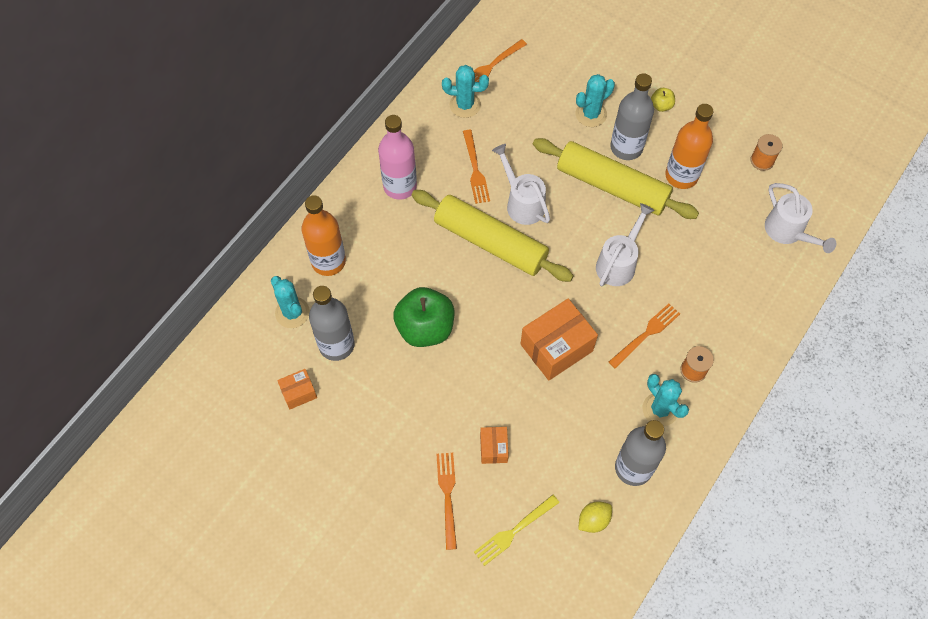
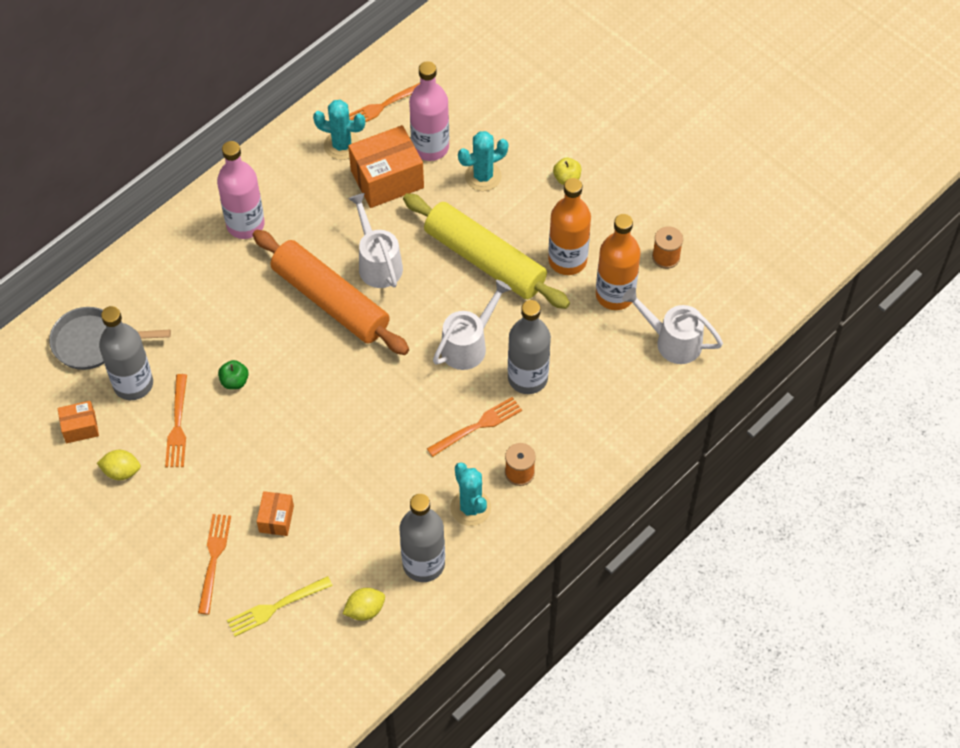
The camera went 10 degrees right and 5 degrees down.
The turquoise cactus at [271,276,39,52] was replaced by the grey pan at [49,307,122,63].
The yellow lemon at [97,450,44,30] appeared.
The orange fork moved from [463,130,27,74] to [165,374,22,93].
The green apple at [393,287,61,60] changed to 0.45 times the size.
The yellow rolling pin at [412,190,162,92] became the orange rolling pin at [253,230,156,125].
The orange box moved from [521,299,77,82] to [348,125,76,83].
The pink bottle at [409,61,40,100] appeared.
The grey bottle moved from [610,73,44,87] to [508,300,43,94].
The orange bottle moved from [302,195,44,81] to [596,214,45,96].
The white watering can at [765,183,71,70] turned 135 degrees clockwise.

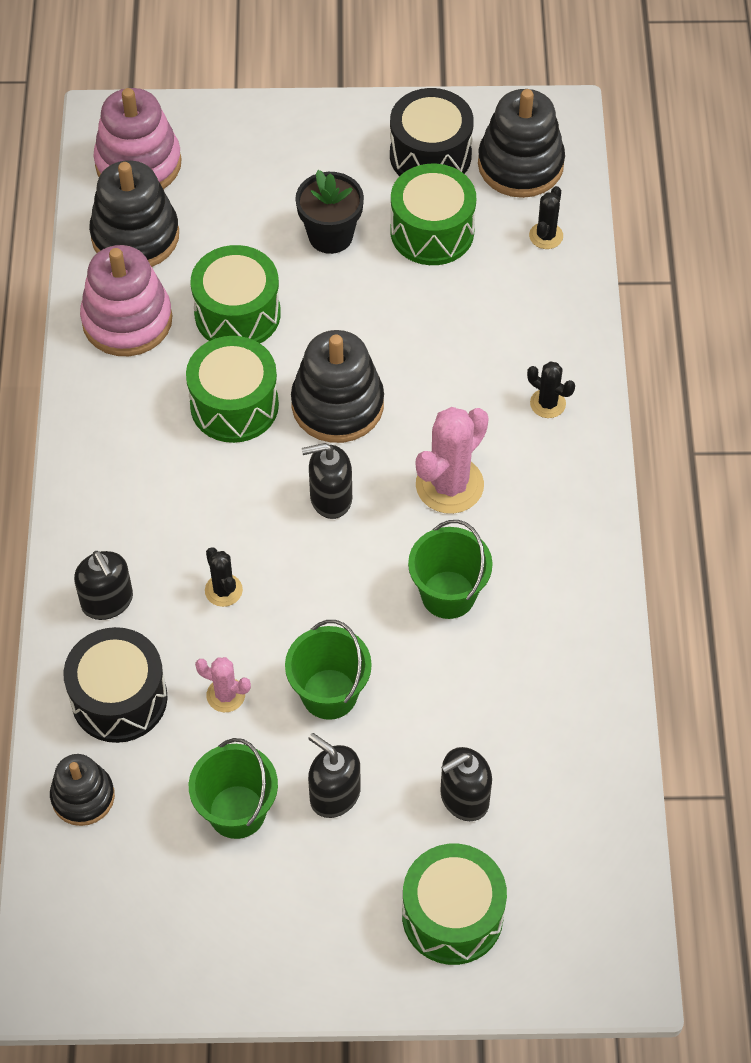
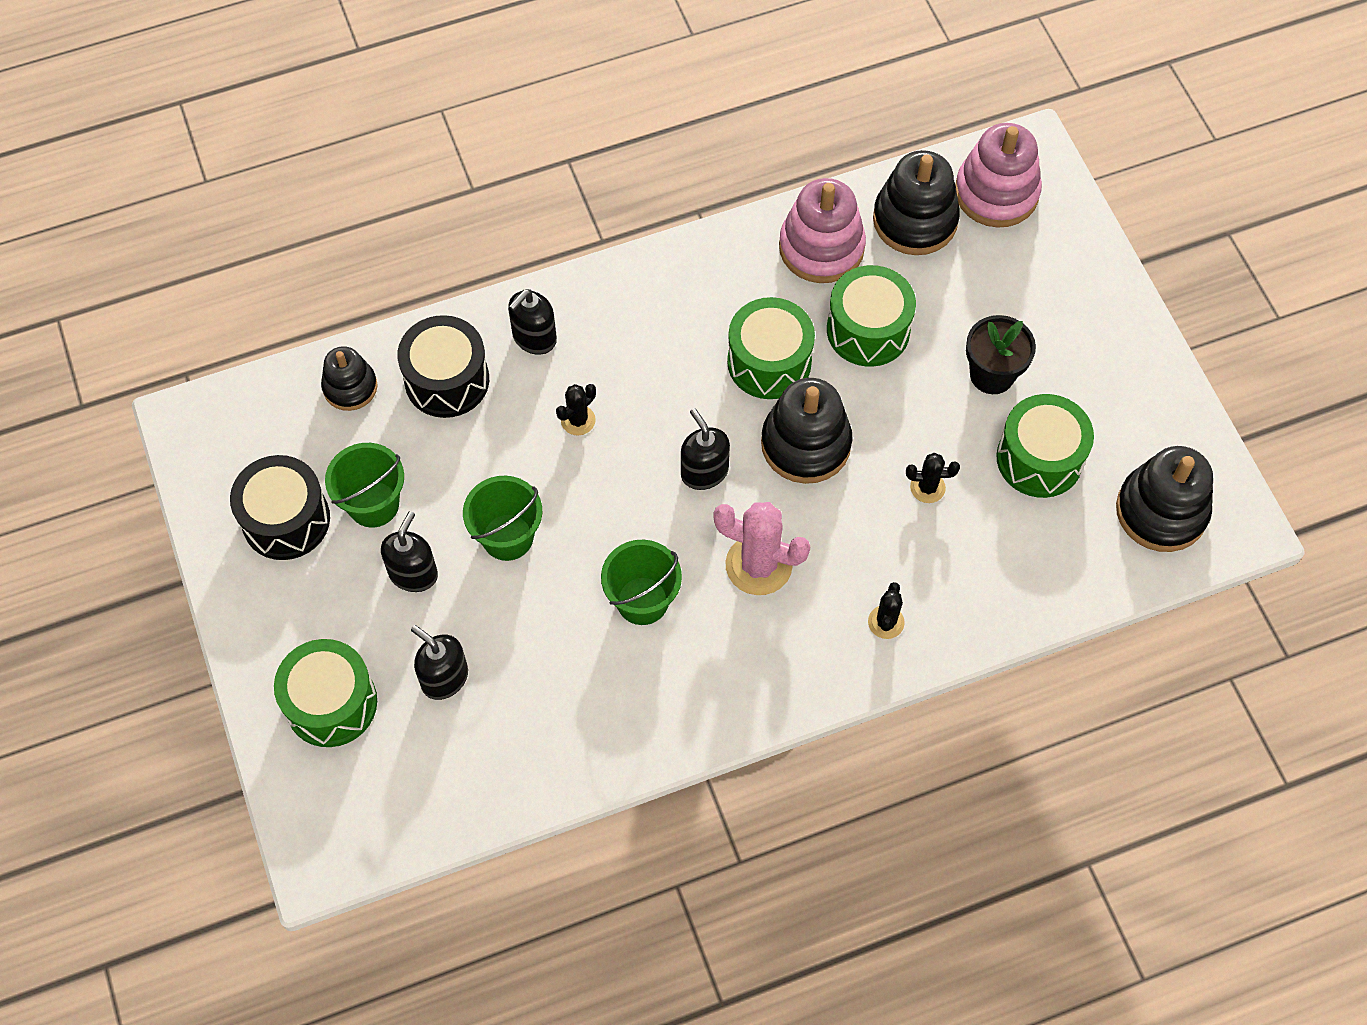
The camera went 70 degrees right and 5 degrees up.
The black drum moved from [390,88,84,88] to [230,455,100,105].
The black cactus moved from [529,186,34,63] to [906,453,54,50].
The pink cactus at [195,657,56,55] disappeared.

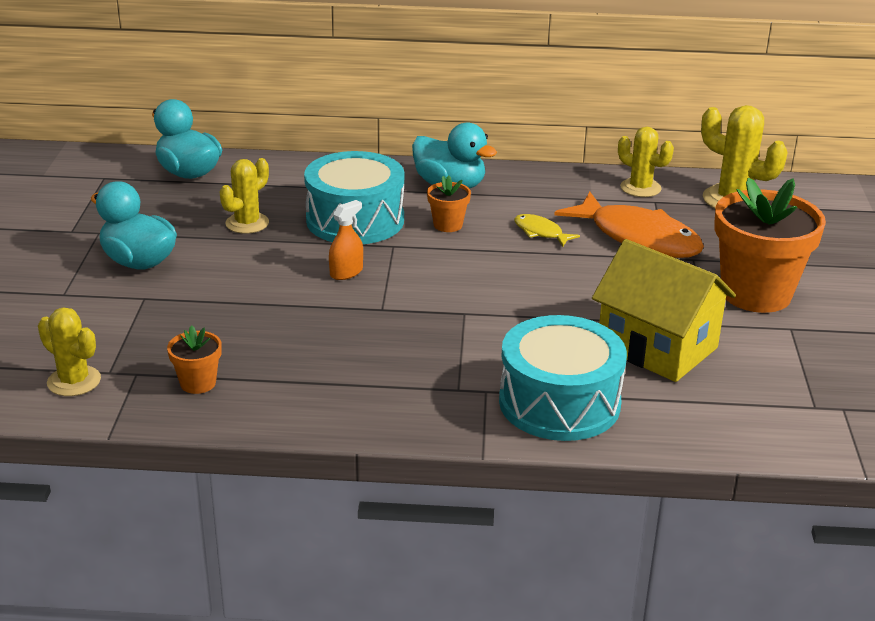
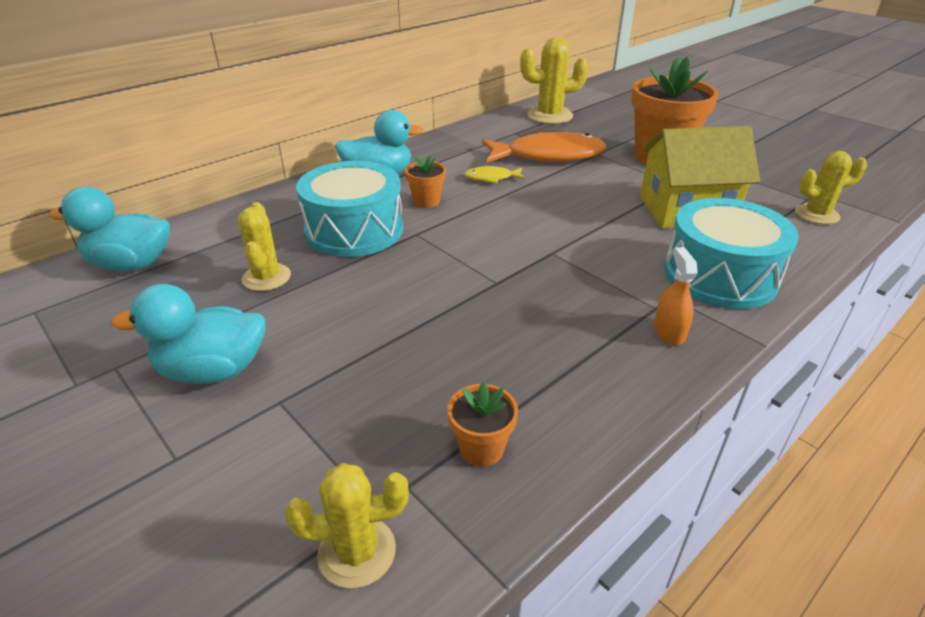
The camera went 45 degrees left and 5 degrees up.
The orange spray bottle moved from [329,200,34,80] to [654,247,44,98].
The yellow cactus moved from [618,126,56,71] to [795,151,72,73].

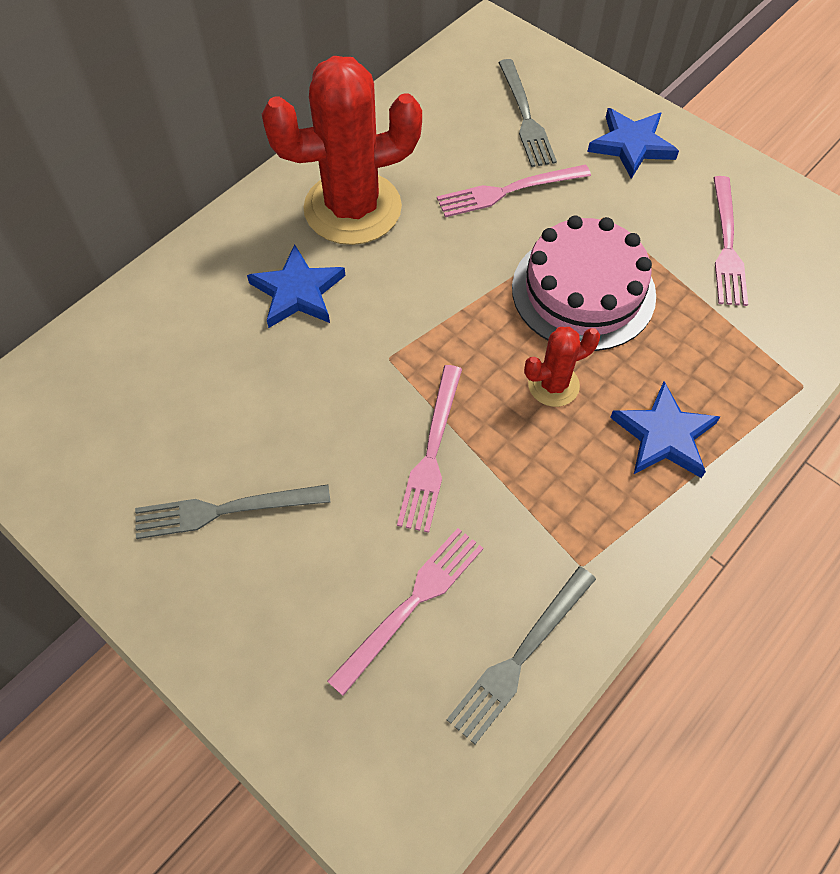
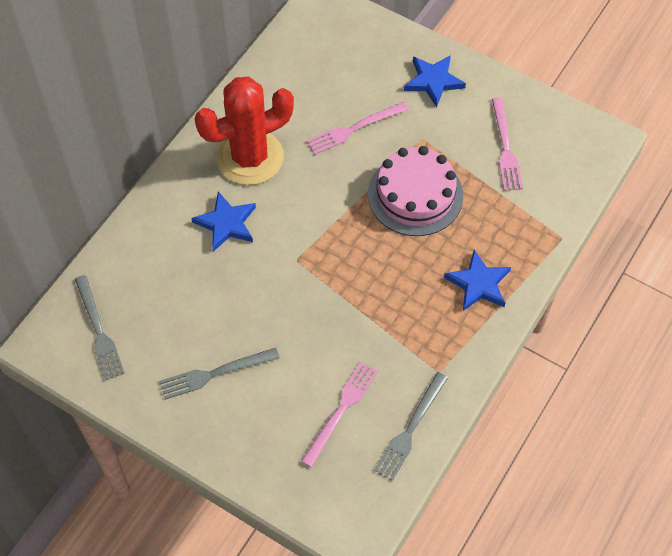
The camera went 10 degrees left and 0 degrees up.
The grey fork moved from [498,59,59,108] to [75,275,50,106].
The pink fork at [397,365,65,168] disappeared.
The red cactus at [524,327,76,80] disappeared.

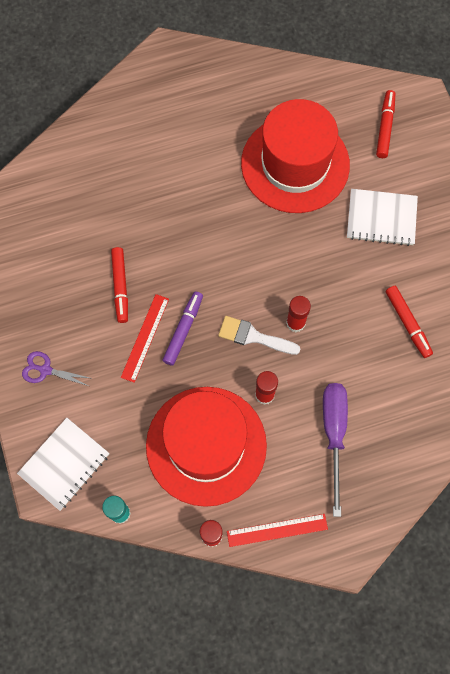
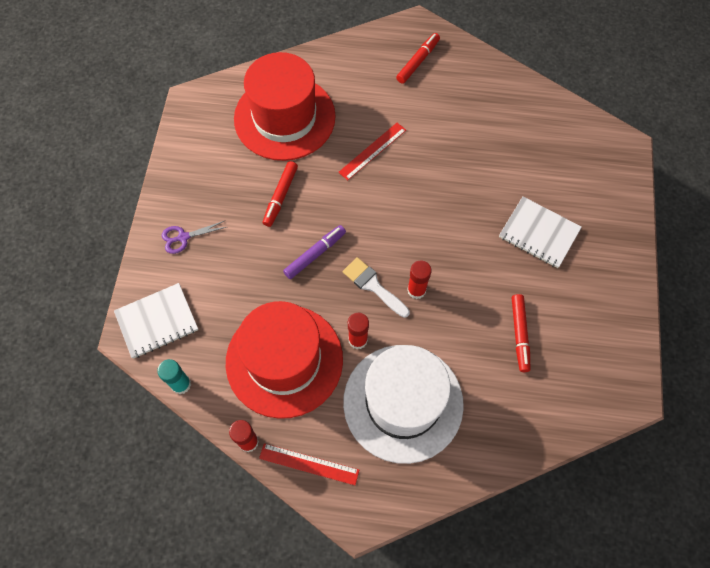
The camera went 25 degrees right and 5 degrees down.
The purple scissors at [22,351,71,35] turned 60 degrees counterclockwise.
The red hat moved from [241,99,109,114] to [234,52,102,109].
The red ruler moved from [121,294,48,89] to [338,123,68,57].
The purple screwdriver at [323,383,25,134] was replaced by the white hat at [343,345,121,119].
The red marker moved from [376,90,19,68] to [396,33,44,51].

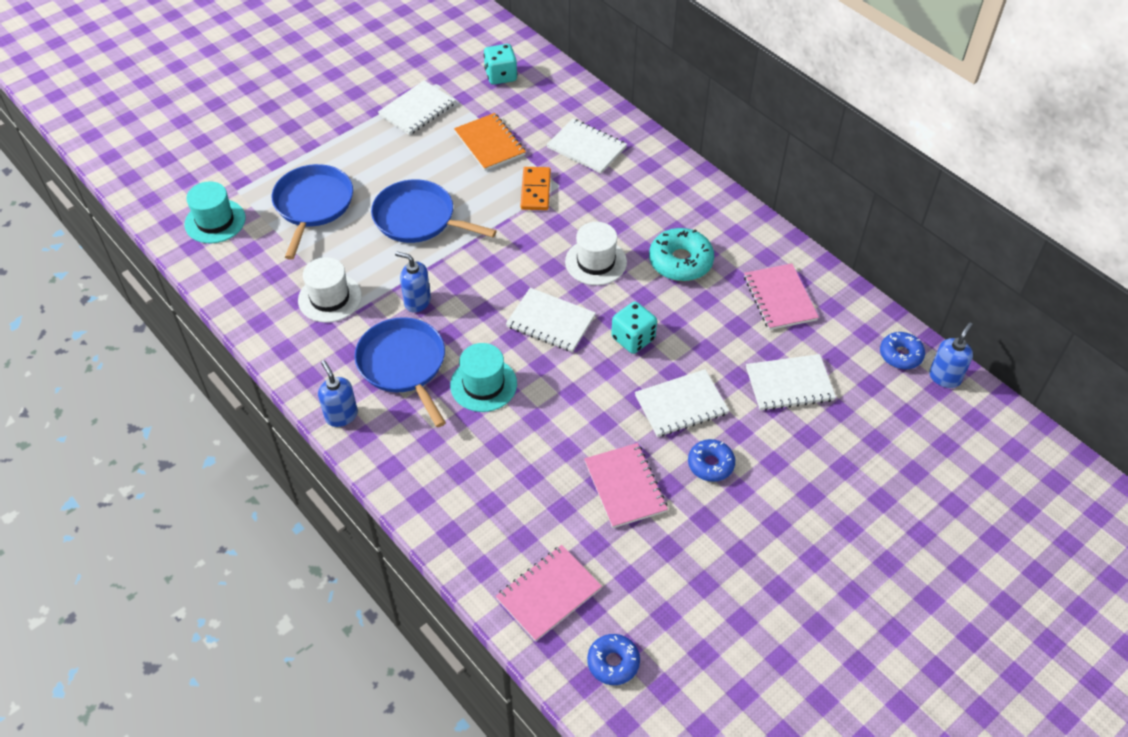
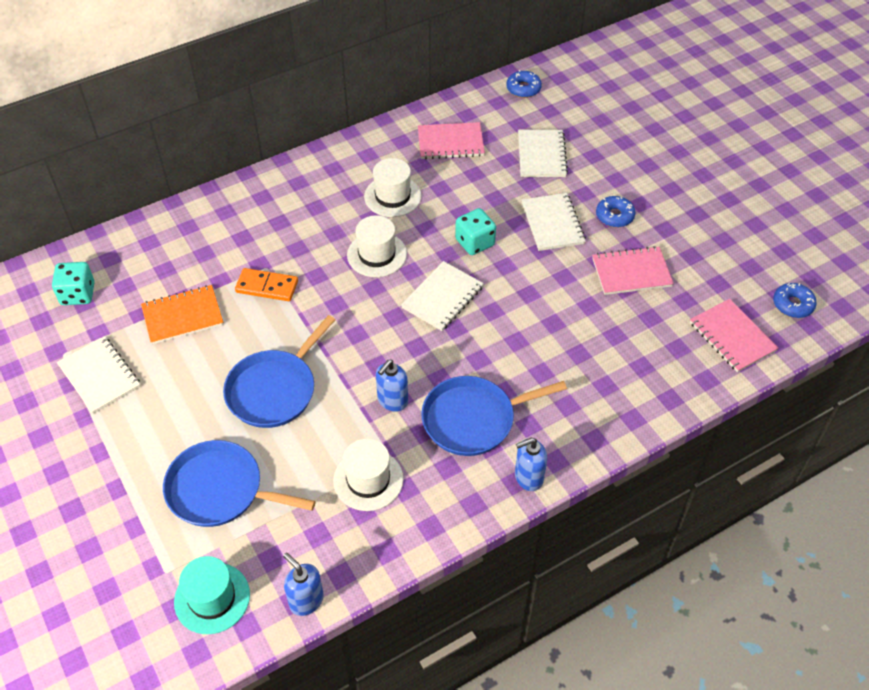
The camera went 80 degrees left and 0 degrees up.
The blue soap dispenser moved from [929,322,44,66] to [283,553,41,63].
The turquoise donut at [649,228,65,53] was replaced by the white hat at [364,158,58,59].
The turquoise hat at [450,343,67,69] disappeared.
The white notebook at [546,119,81,54] disappeared.

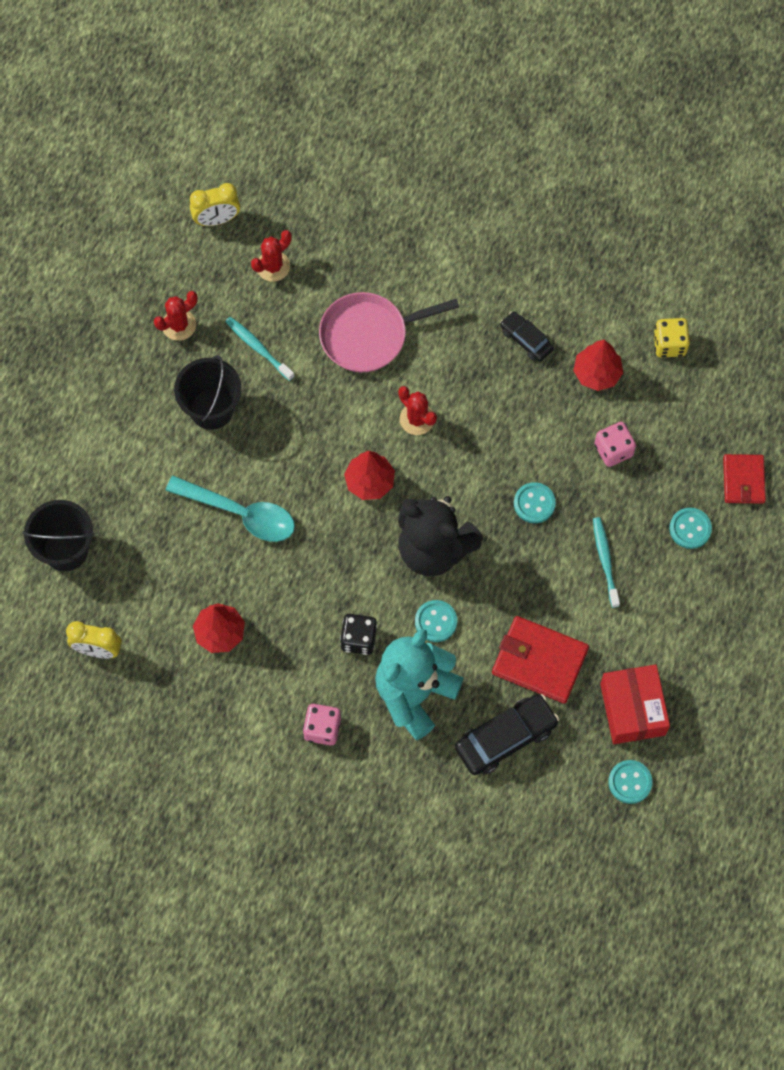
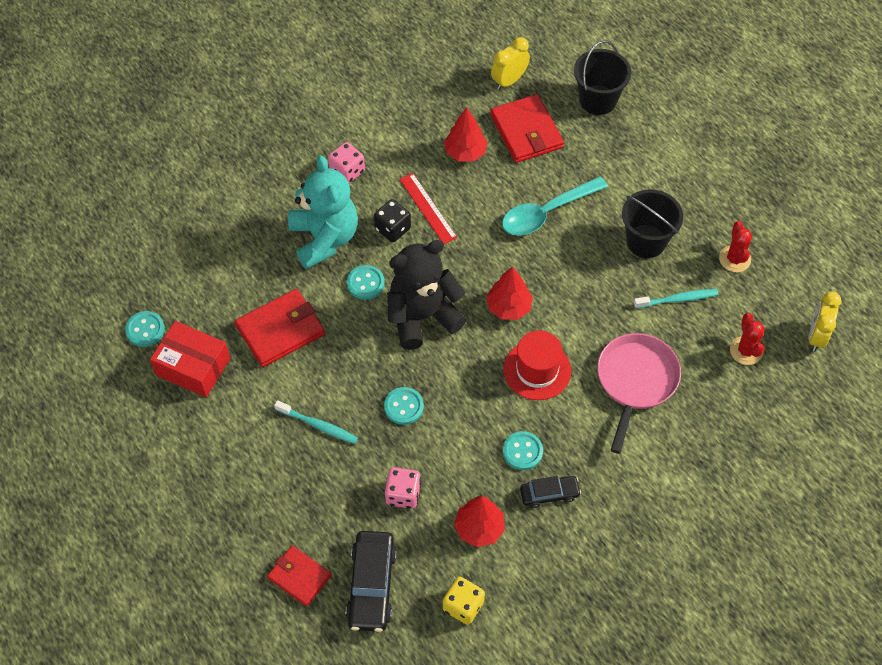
The camera went 125 degrees right and 10 degrees down.
The black car moved from [455,694,104,81] to [346,531,51,101].
The red ruler at [399,173,58,71] appeared.
The red wallet at [490,94,74,69] appeared.
The red cactus at [398,386,39,49] was replaced by the red hat at [503,331,68,69].
The turquoise button moved from [669,508,43,41] to [503,431,40,39].

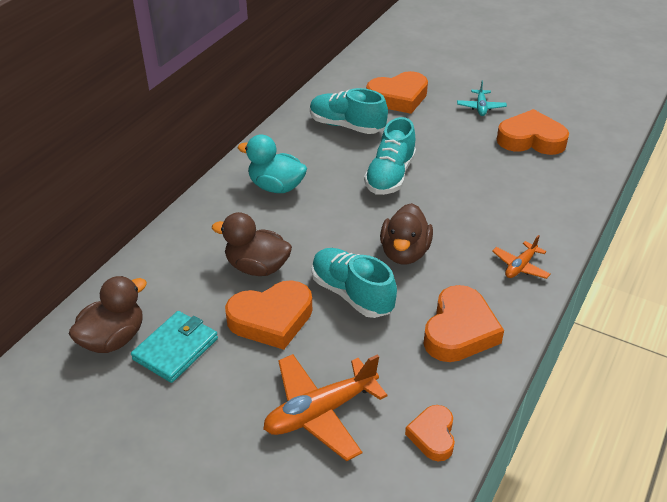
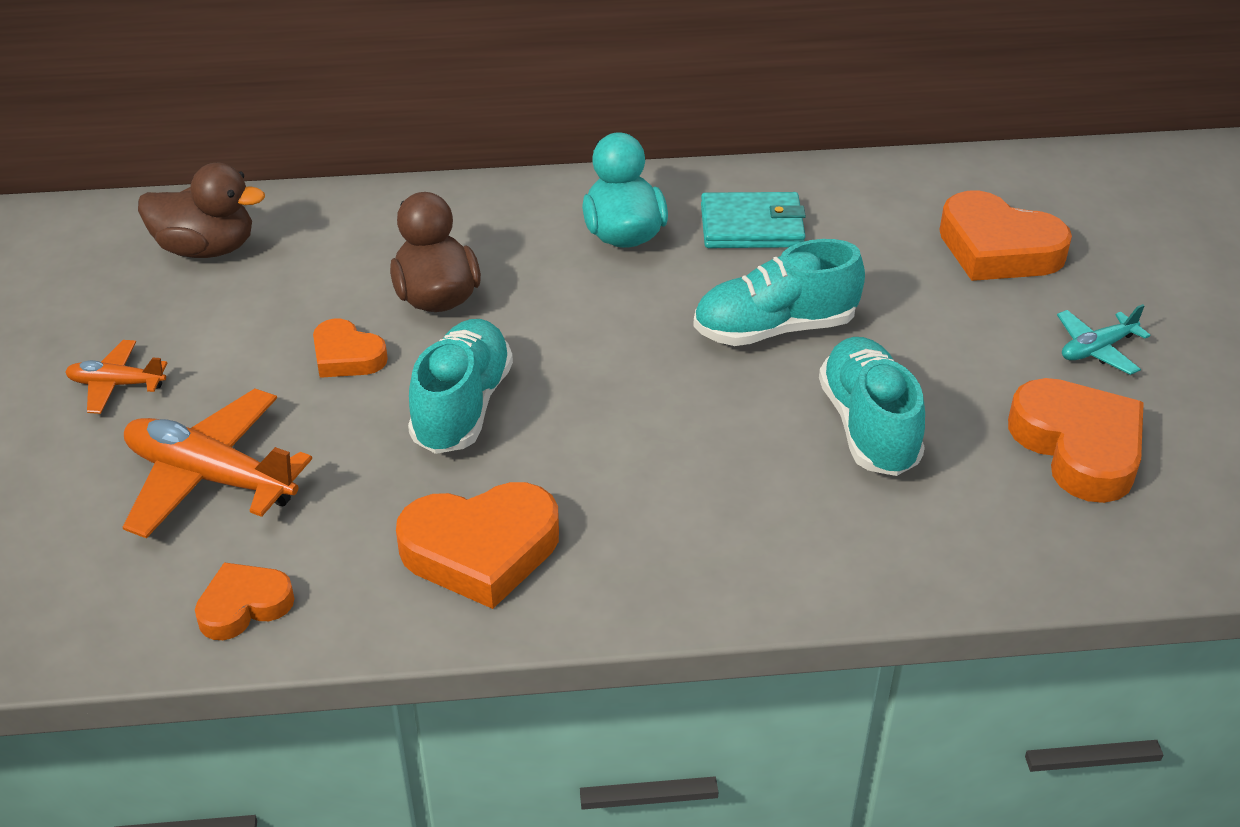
The camera went 55 degrees right and 0 degrees up.
The orange plane moved from [492,235,59,44] to [65,340,102,74].
The orange heart at [225,280,87,70] changed to 0.58 times the size.
The turquoise wallet moved from [131,311,87,72] to [701,192,105,56].
The turquoise shoe moved from [310,88,78,46] to [819,337,106,139].
The brown duck at [380,203,53,61] disappeared.

